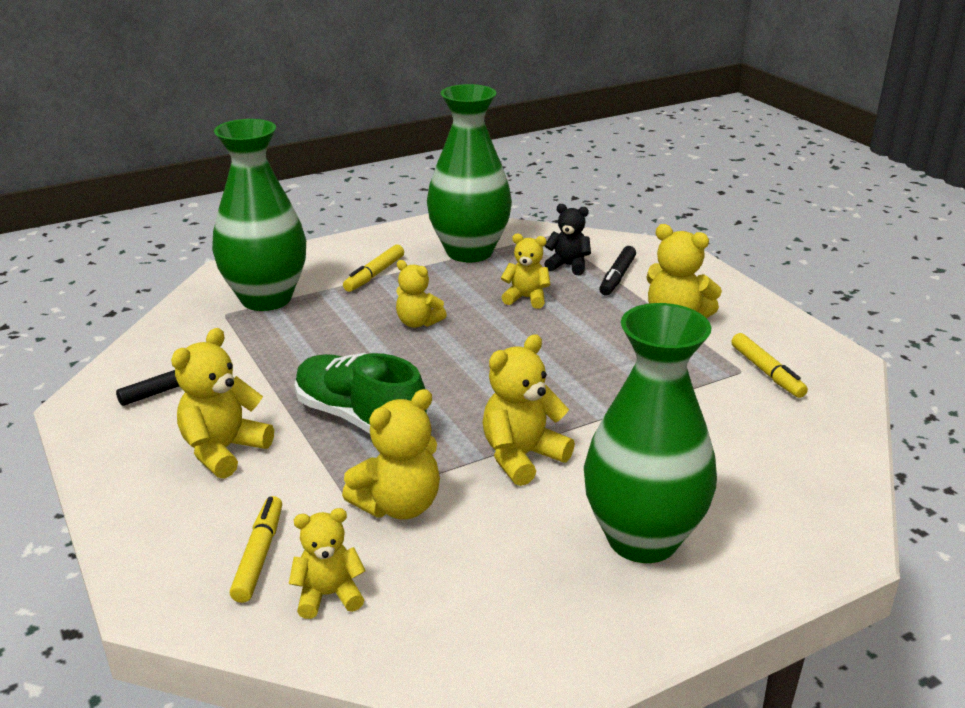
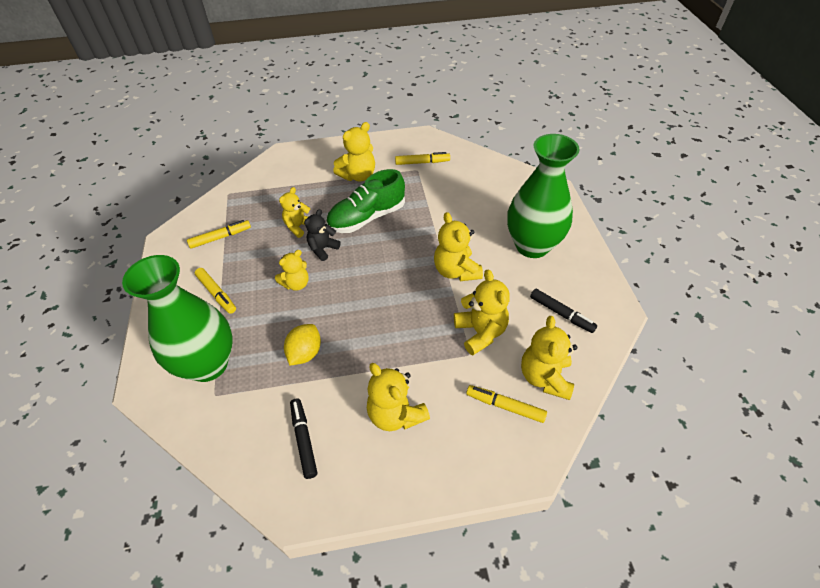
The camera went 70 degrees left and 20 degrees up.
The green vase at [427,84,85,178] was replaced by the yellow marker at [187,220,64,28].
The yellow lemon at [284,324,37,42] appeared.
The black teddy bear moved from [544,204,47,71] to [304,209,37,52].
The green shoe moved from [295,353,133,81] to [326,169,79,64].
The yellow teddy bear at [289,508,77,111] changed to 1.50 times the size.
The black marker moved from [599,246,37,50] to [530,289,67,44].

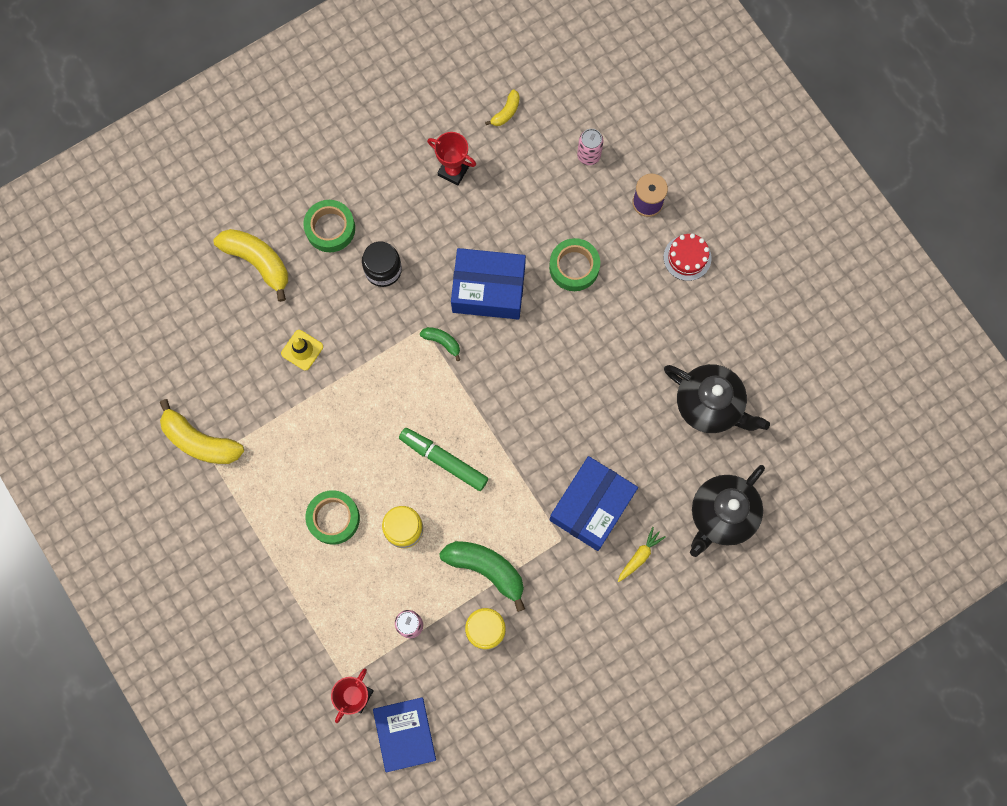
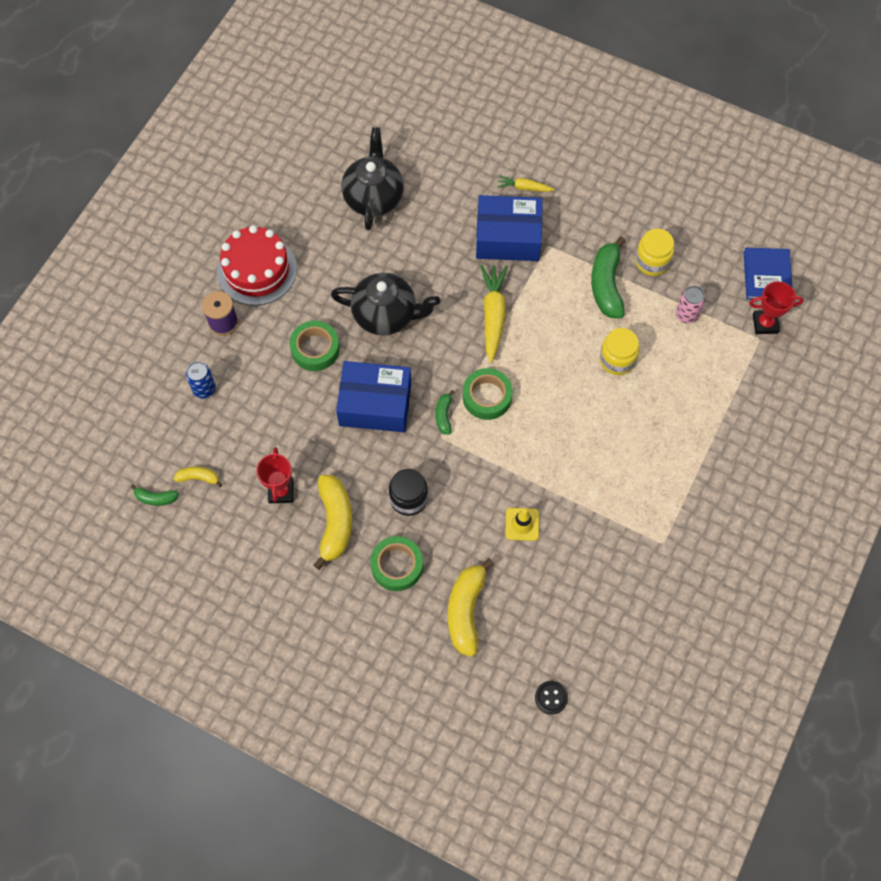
The camera went 120 degrees left and 10 degrees down.
The green banana at [130,484,49,22] appeared.
The pink can at [577,129,27,36] became the blue can at [186,361,30,38].
The red cake at [664,234,48,47] changed to 1.76 times the size.
The yellow banana moved from [160,399,84,65] to [313,475,39,95].
The black teapot moved from [690,465,75,92] to [331,273,109,62].
The blue box at [451,248,75,71] turned 60 degrees counterclockwise.
The green tape moved from [305,490,55,55] to [463,368,50,52].
The yellow carrot at [480,265,28,98] appeared.
The black button at [535,681,33,34] appeared.
The blue book at [373,697,63,75] turned 45 degrees counterclockwise.
The green marker at [399,428,89,63] disappeared.

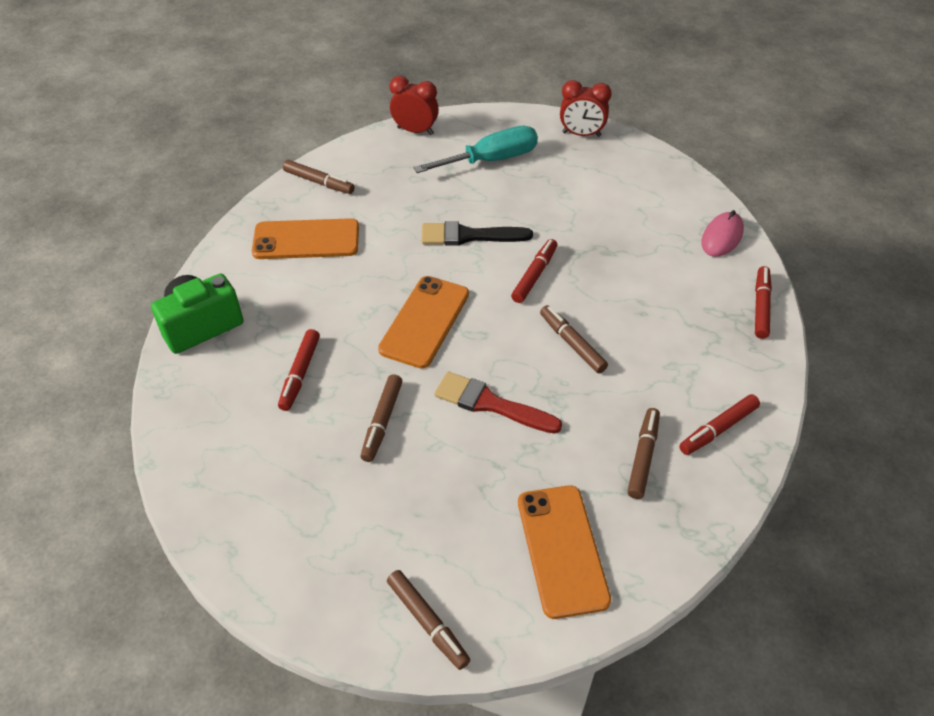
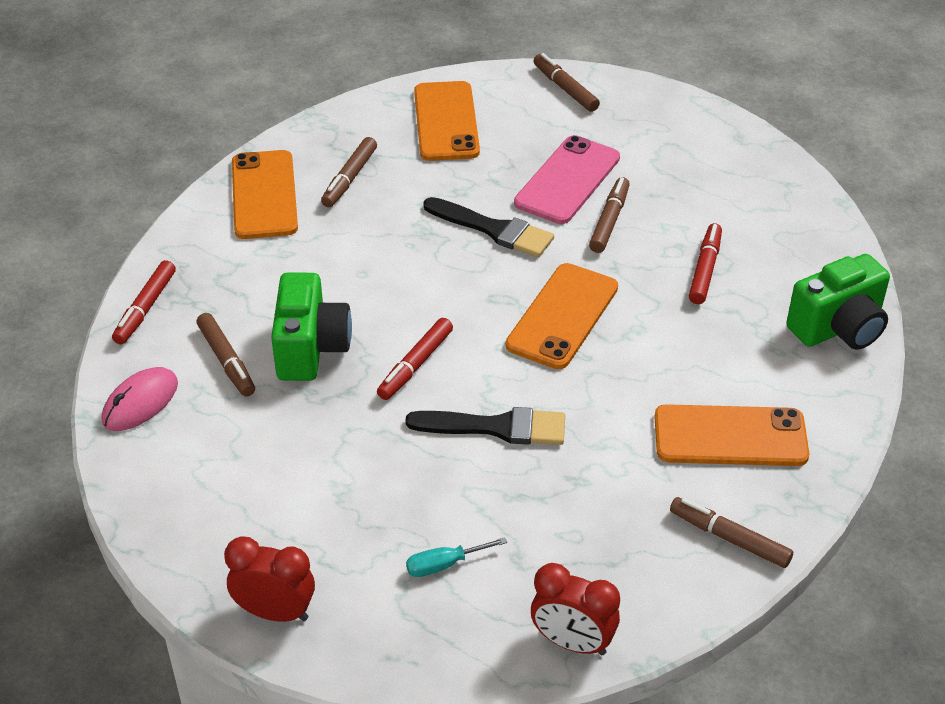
The camera went 175 degrees left and 5 degrees down.
The brown marker moved from [540,305,68,68] to [196,313,59,84].
The red marker at [679,394,81,61] was replaced by the orange phone at [232,150,66,89].
The green camera at [271,272,81,109] appeared.
The turquoise screwdriver at [414,126,124,47] changed to 0.48 times the size.
The red brush at [434,372,128,62] became the black brush at [423,197,131,60].
The pink phone at [514,135,106,89] appeared.

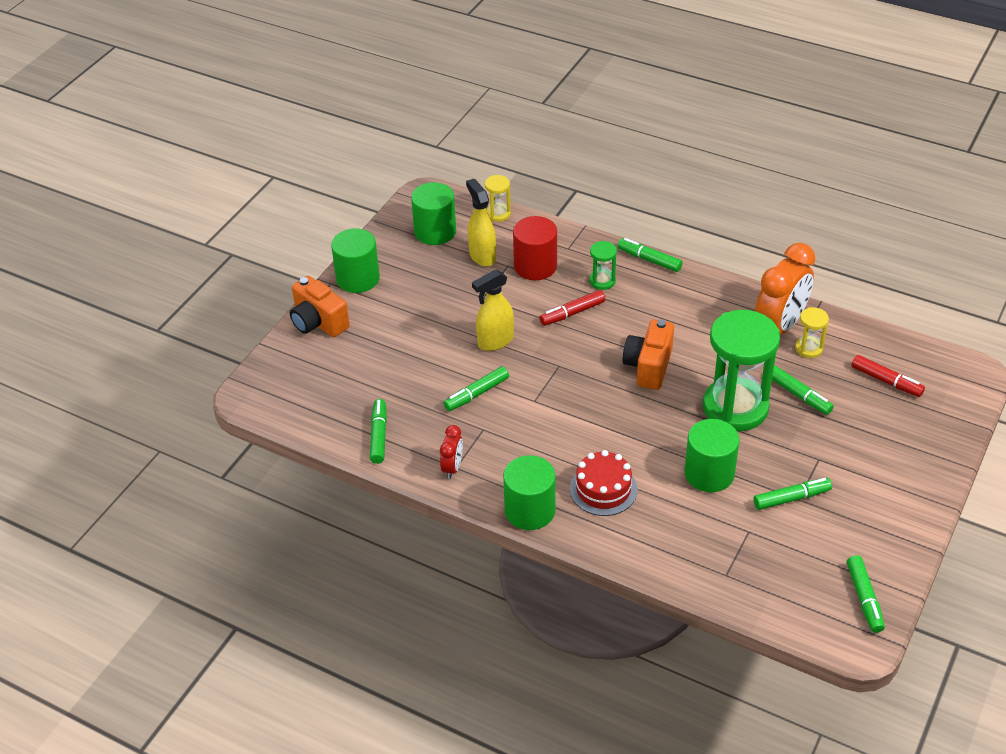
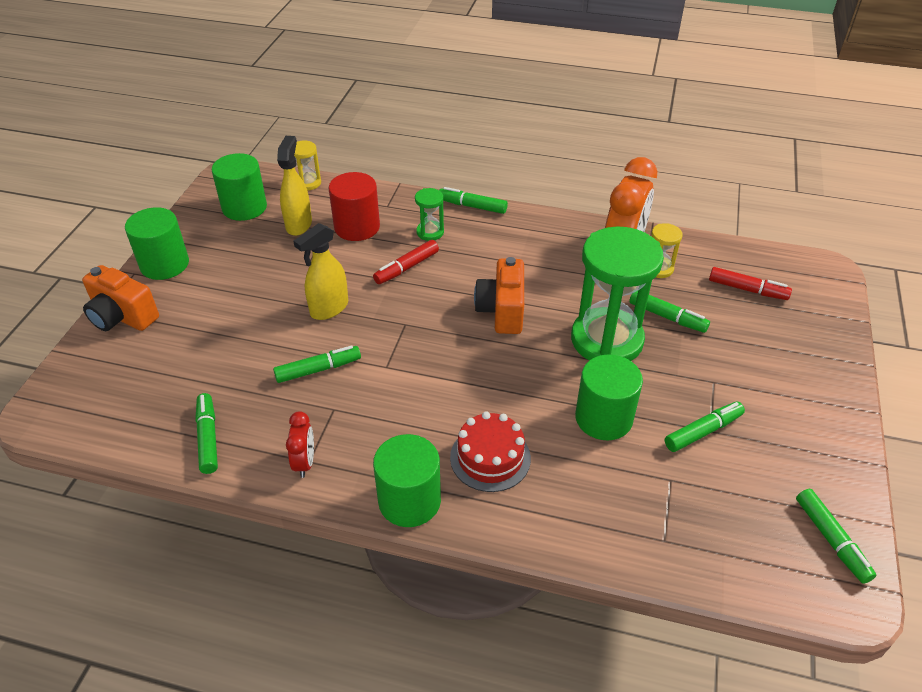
The camera went 15 degrees left and 0 degrees up.
The green marker at [443,366,66,45] turned 150 degrees counterclockwise.
The yellow spray bottle at [466,179,30,88] turned 45 degrees clockwise.

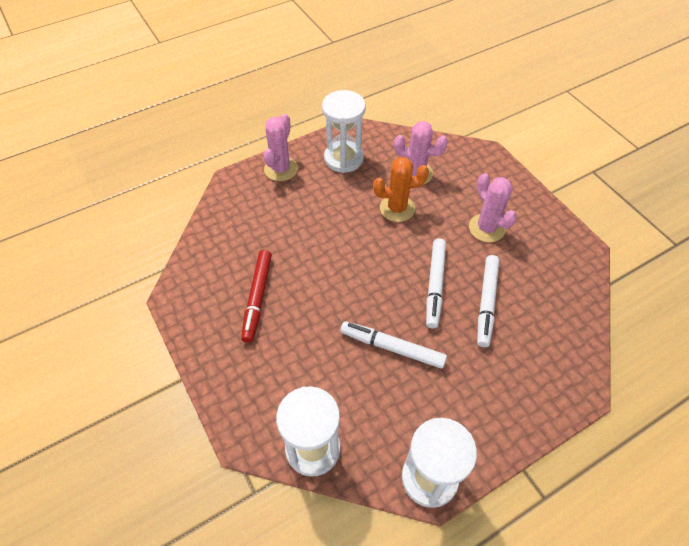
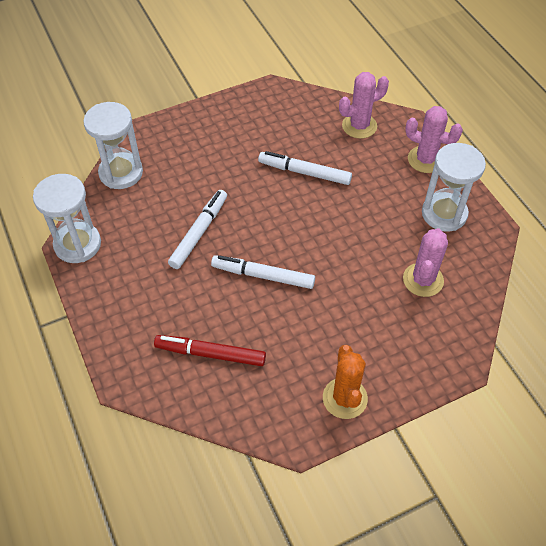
The camera went 95 degrees right and 0 degrees up.
The red marker moved from [241,250,31,93] to [154,335,112,31].
The white marker moved from [477,255,22,92] to [258,151,94,34].
The orange cactus moved from [373,157,56,65] to [323,345,45,74].
The pink cactus moved from [469,173,48,69] to [339,72,50,67].

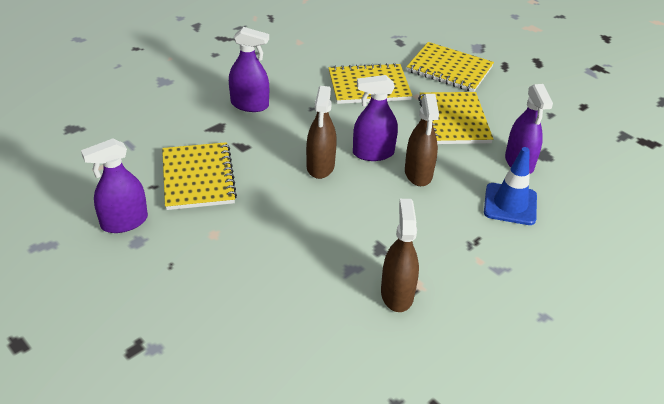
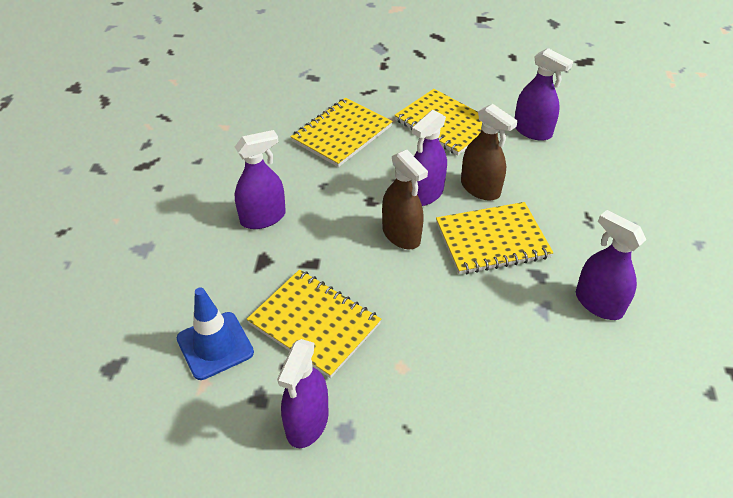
The camera went 40 degrees left and 5 degrees up.
The blue traffic cone moved from [484,147,53,78] to [177,287,77,93].
The yellow notebook moved from [407,42,87,50] to [436,202,117,73].
The brown spray bottle at [381,199,38,113] became the purple spray bottle at [576,210,70,110].

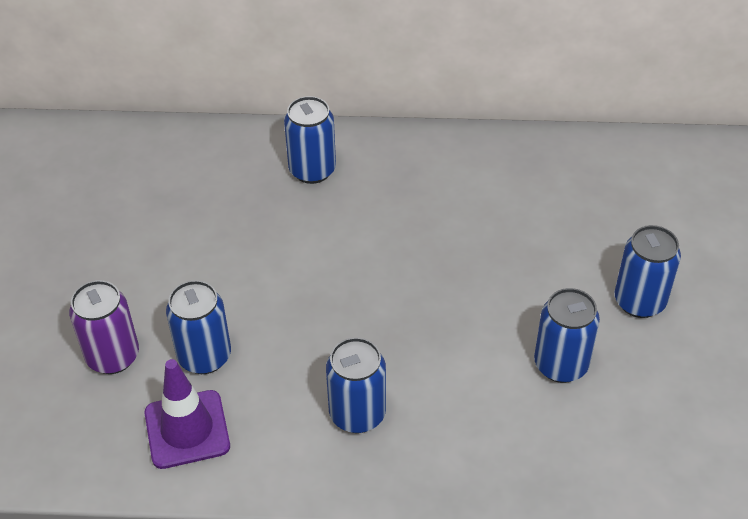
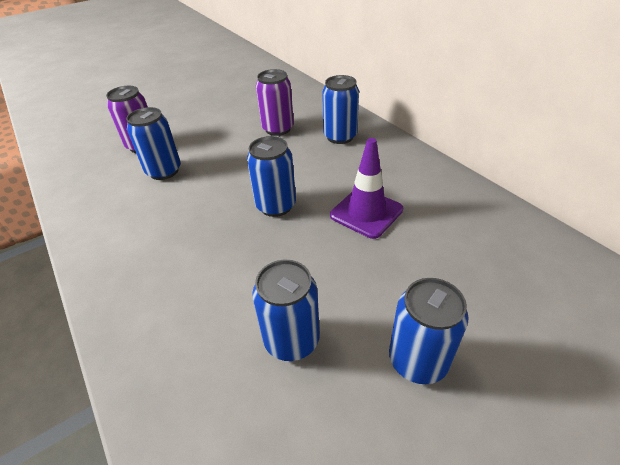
The camera went 55 degrees right and 5 degrees down.
The blue can moved from [326,337,60,96] to [247,136,49,81].
The purple can at [256,69,38,67] appeared.
The purple traffic cone moved from [145,359,85,110] to [330,138,73,101].

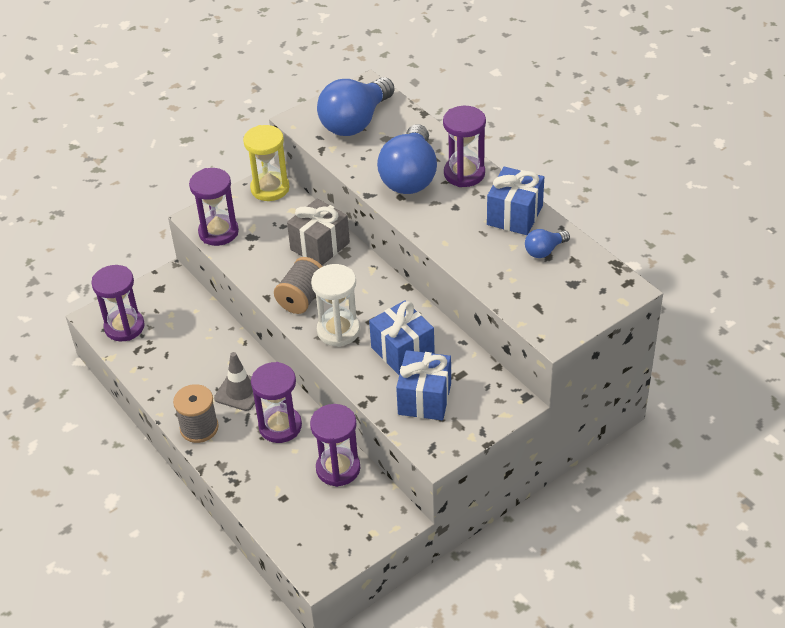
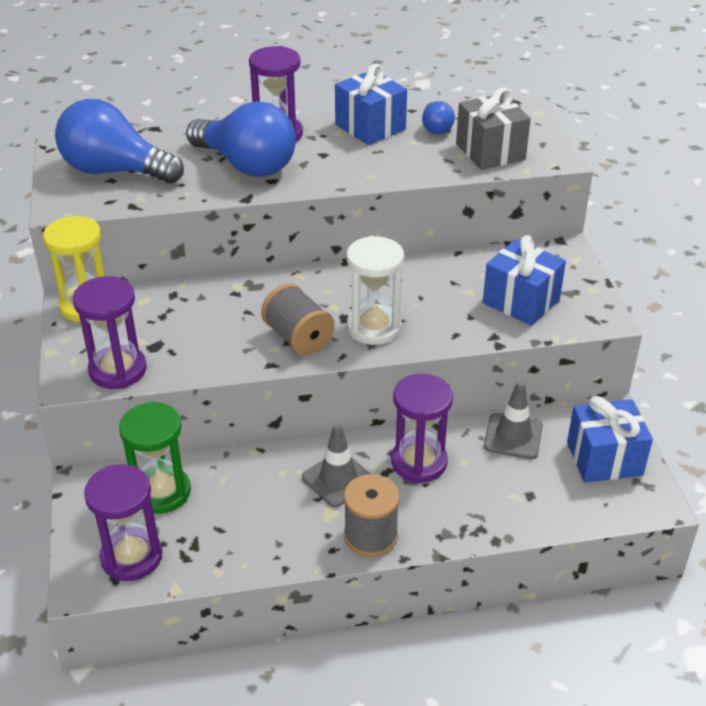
The camera went 65 degrees left and 5 degrees down.
The blue light bulb at [317,77,77,59] turned 135 degrees clockwise.
The green hourglass at [119,402,72,112] appeared.
The grey gift moved from [287,199,63,66] to [456,88,75,82].
The purple hourglass at [310,404,50,83] was replaced by the grey traffic cone at [484,380,59,79].
The blue gift moved from [369,300,66,75] to [567,396,86,87].

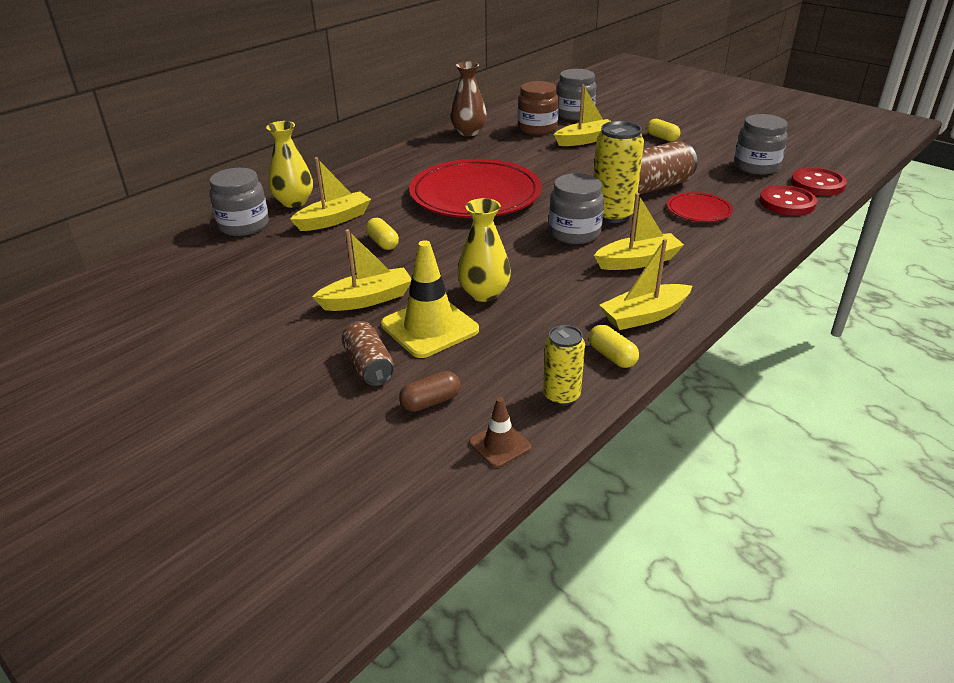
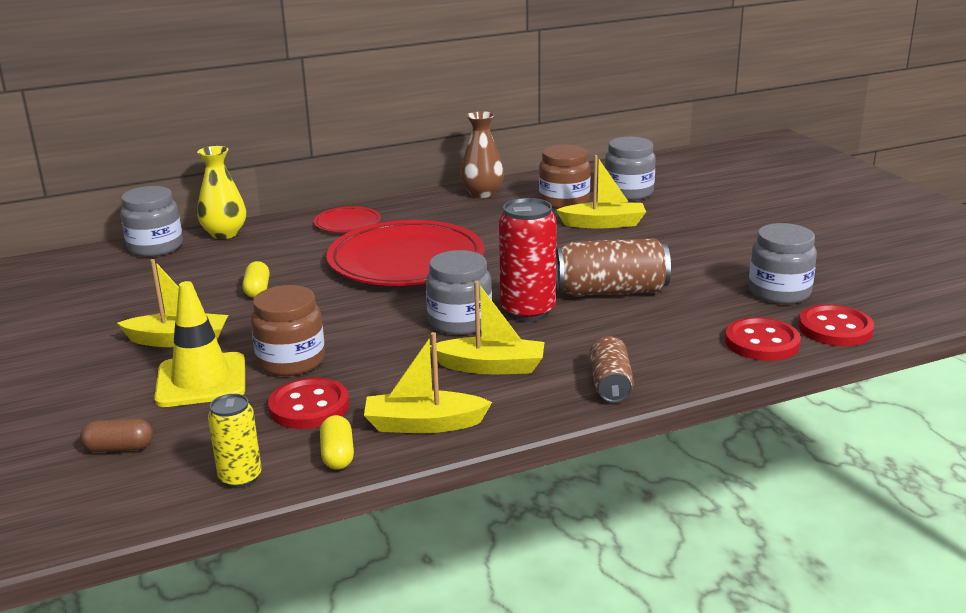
The camera went 25 degrees right and 10 degrees down.
The yellow vase at [457,198,54,104] was replaced by the brown jar at [251,285,74,91].
The red button at [268,378,81,51] appeared.
The red plate moved from [667,192,66,30] to [314,206,67,27].
The yellow can at [594,121,50,102] became the red can at [499,198,58,124].
The brown can moved from [341,321,53,65] to [589,336,45,67].
The yellow boat at [290,157,81,74] disappeared.
The brown traffic cone at [469,397,62,71] disappeared.
The yellow capsule at [647,119,34,23] disappeared.

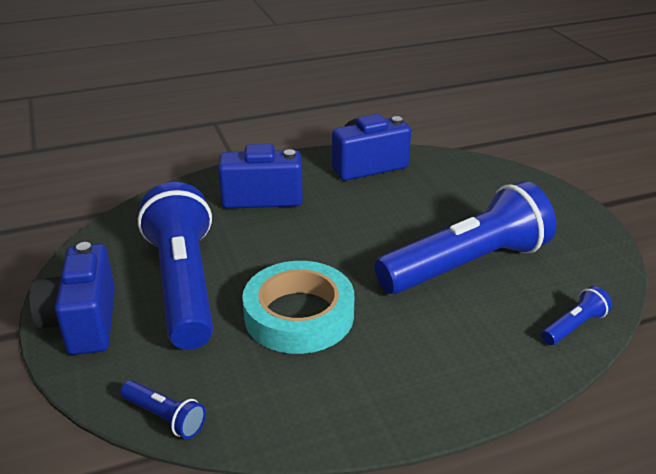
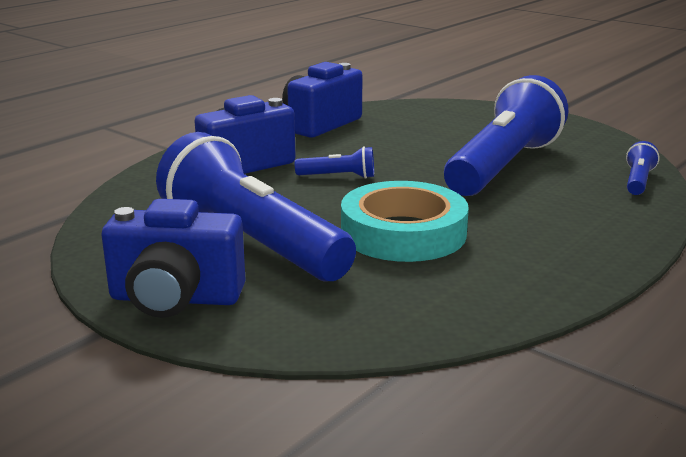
The camera went 30 degrees left and 10 degrees down.
The blue camera at [29,242,86,113] turned 45 degrees counterclockwise.
The blue flashlight moved from [120,380,86,59] to [295,146,79,33].

